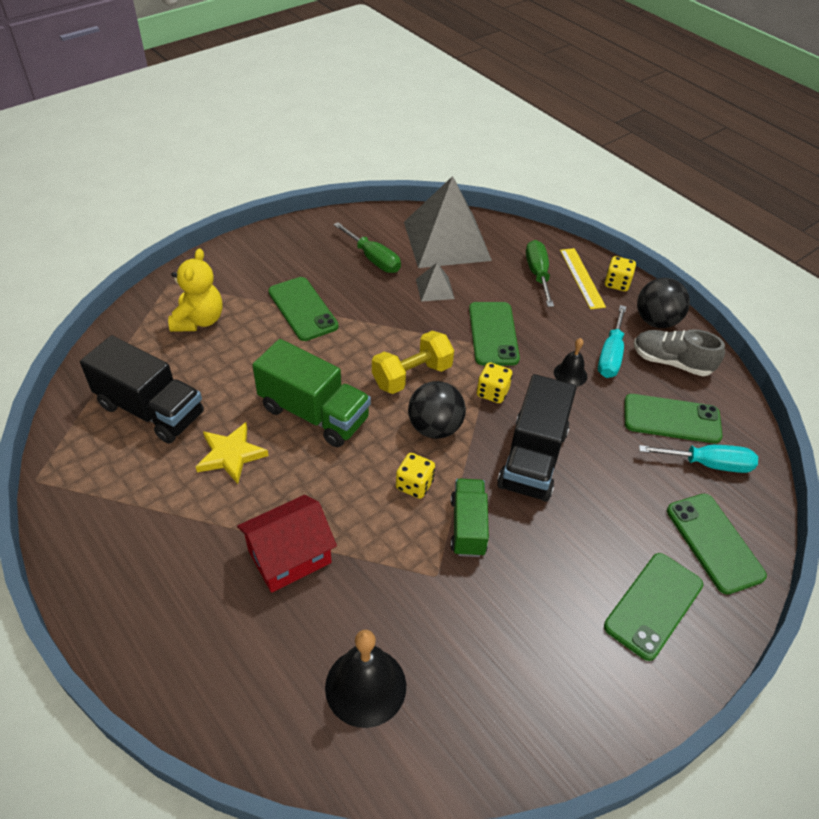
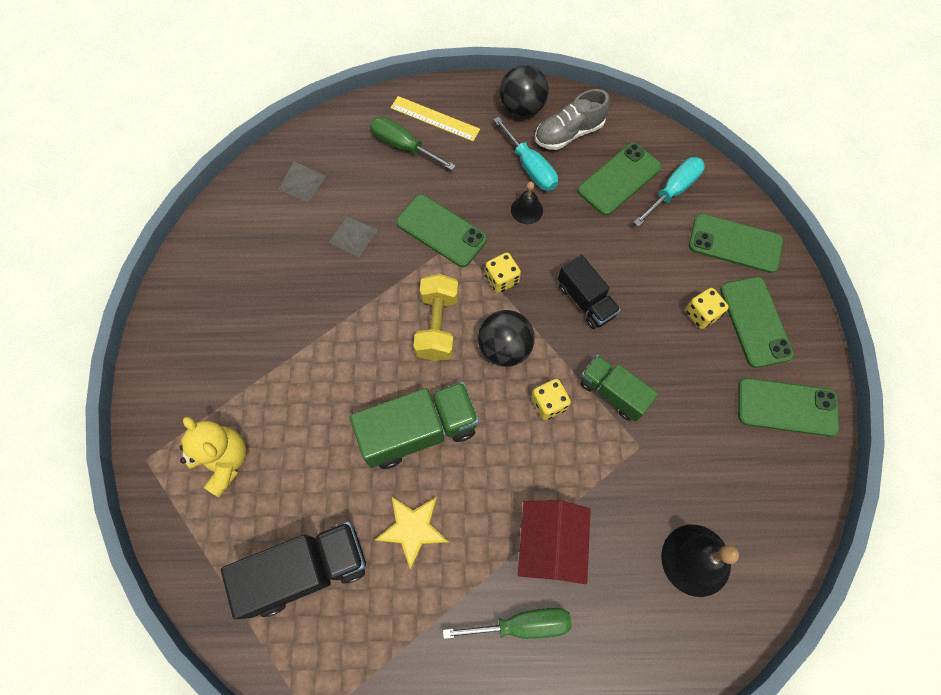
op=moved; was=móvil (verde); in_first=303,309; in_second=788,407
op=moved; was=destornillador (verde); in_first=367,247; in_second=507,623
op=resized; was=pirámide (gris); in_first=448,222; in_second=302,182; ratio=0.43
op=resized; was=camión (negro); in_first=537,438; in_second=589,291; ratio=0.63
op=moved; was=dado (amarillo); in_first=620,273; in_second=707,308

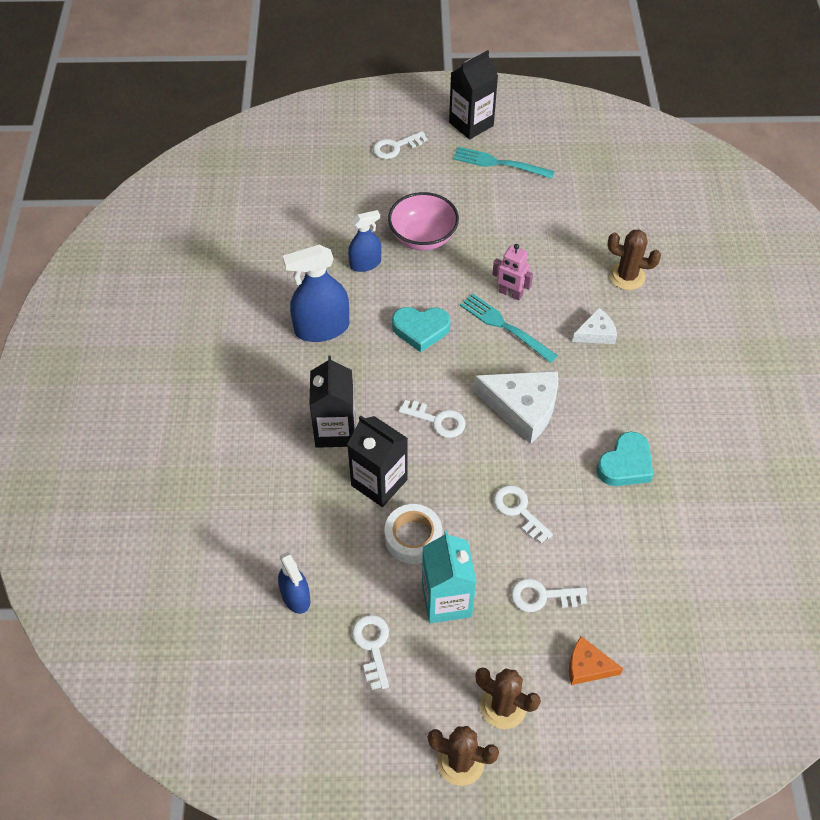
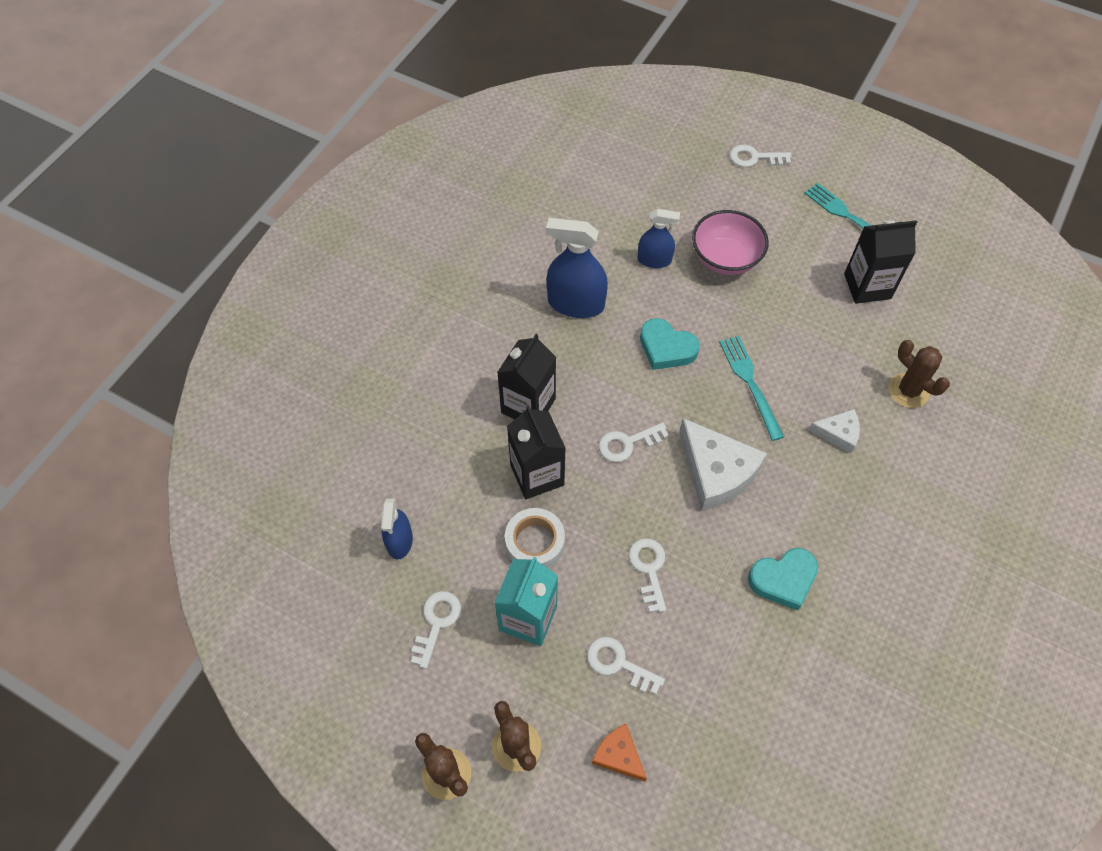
op=turned; was=llave (blanco); in_first=432,419; in_second=634,442; clockwise=105
op=moved; was=cartón de leche (negro); in_first=473,95; in_second=880,262
op=removed; was=robot (rosa); in_first=512,272

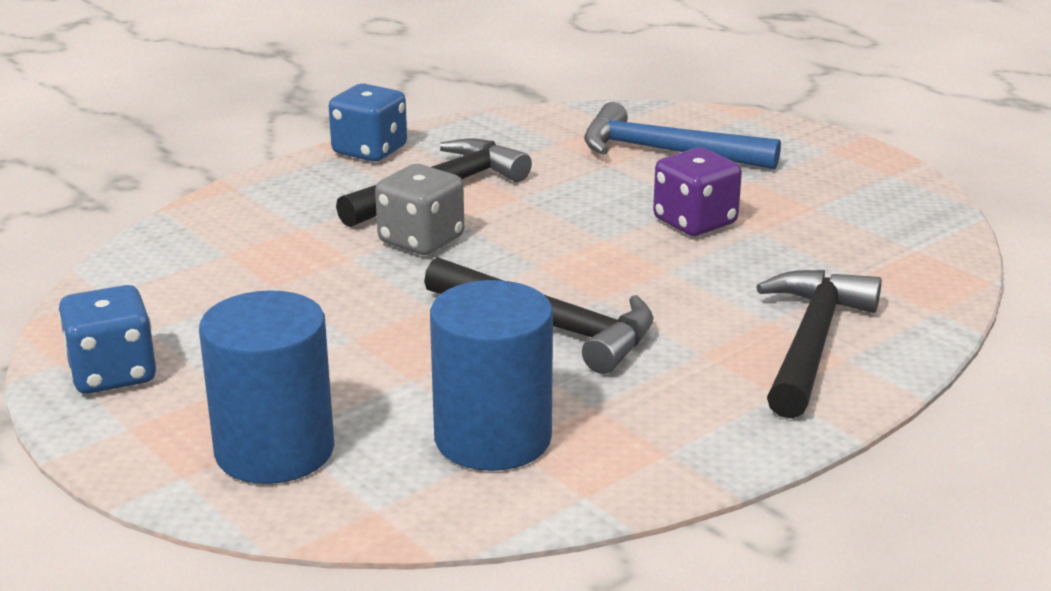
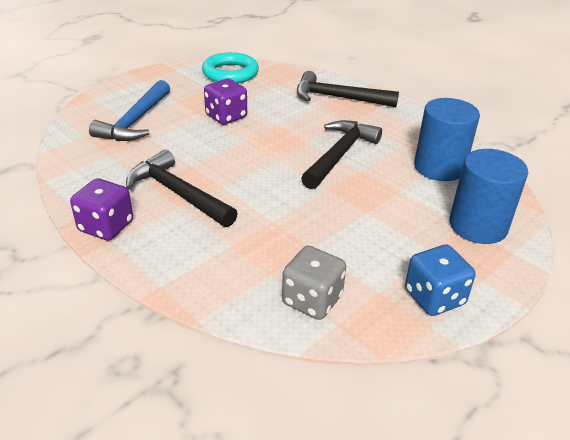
op=recoloured; was=dado (azul); now=dado (morado); in_first=368,123; in_second=101,209
op=moved; was=dado (gris); in_first=419,209; in_second=314,283
op=added; now=anillo (turquesa); in_second=230,67

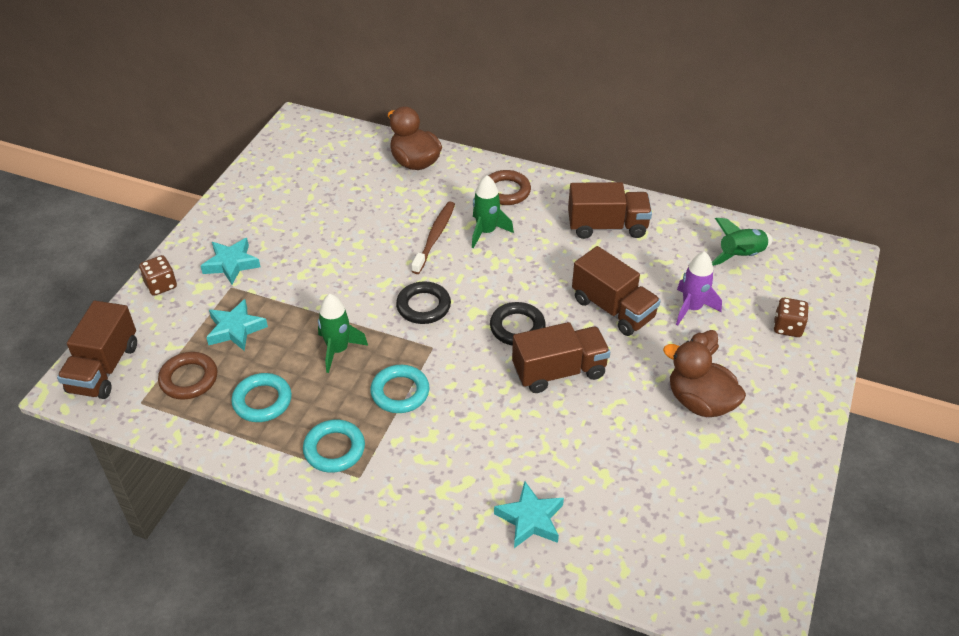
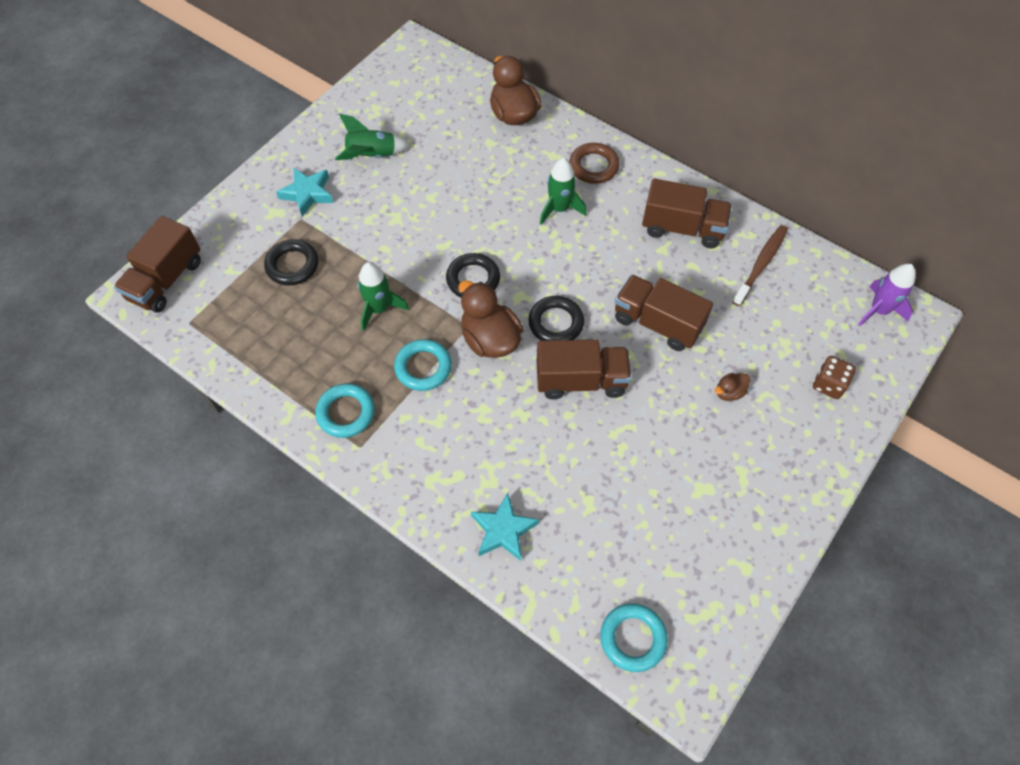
op=removed; was=dado (marrón); in_first=158,275
op=removed; was=anillo (marrón); in_first=187,376
op=replaced; was=estrella (turquesa); now=anillo (negro); in_first=237,325; in_second=291,262
op=moved; was=anillo (turquesa); in_first=261,397; in_second=634,637
op=moved; was=cepillo de dientes (marrón); in_first=433,238; in_second=760,265
op=turned; was=camión (marrón); in_first=616,291; in_second=664,312; clockwise=150
op=moved; was=pato (marrón); in_first=704,379; in_second=491,319
op=moved; was=cohete (morado); in_first=699,288; in_second=887,295
op=moved; was=cohete (verde); in_first=742,242; in_second=372,137

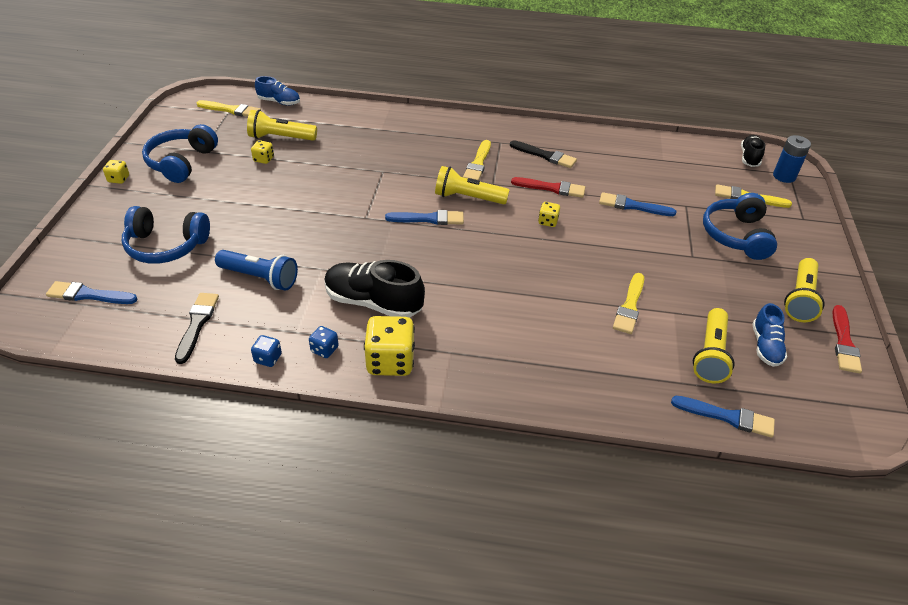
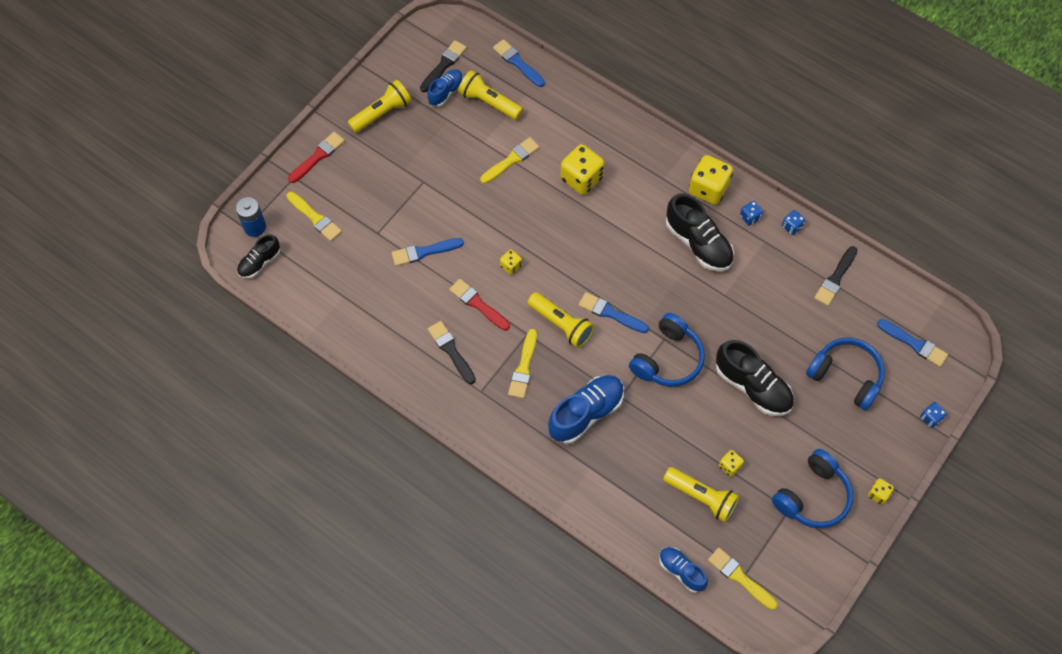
op=removed; was=lámpara de mano (azul); in_first=256,270
op=turned; was=pincel (amarillo); in_first=477,160; in_second=522,364; clockwise=150
op=turned; was=pincel (azul); in_first=637,204; in_second=428,252; clockwise=120
op=turned; was=lámpara de mano (amarillo); in_first=714,345; in_second=490,95; clockwise=-105
op=moved; was=auriculares (azul); in_first=740,226; in_second=667,350
op=moved; was=pincel (rojo); in_first=847,339; in_second=316,157
op=added; now=pincel (negro); in_second=443,66
op=added; now=zapato (azul); in_second=586,409
op=added; now=dado (amarillo); in_second=582,169
op=added; now=zapato (negro); in_second=755,378
op=added; now=dado (azul); in_second=933,415

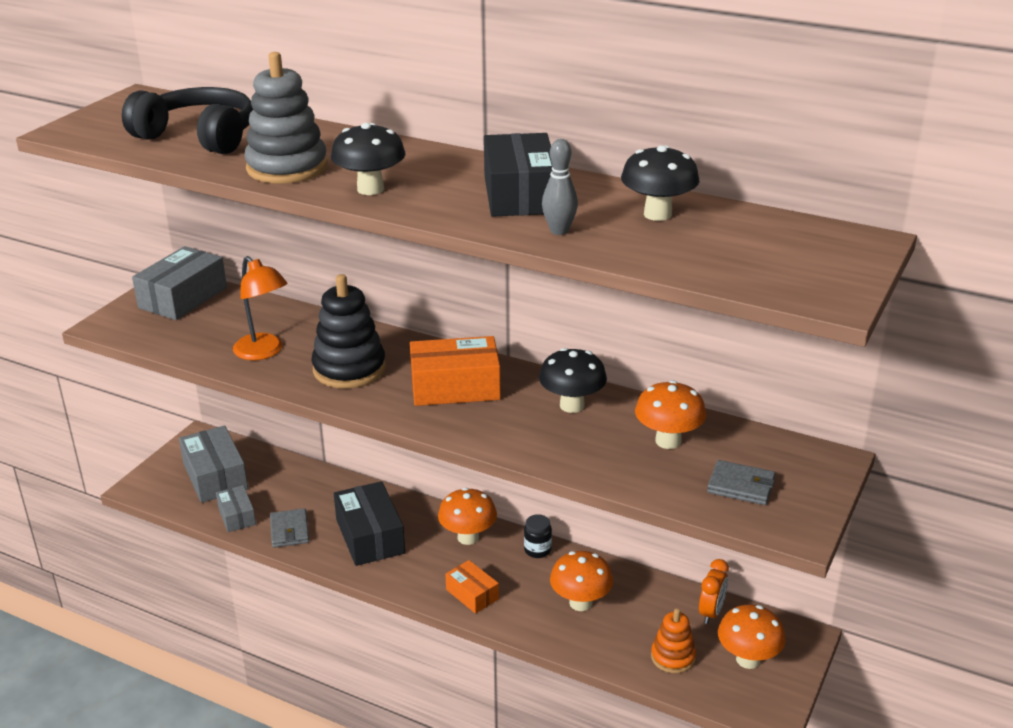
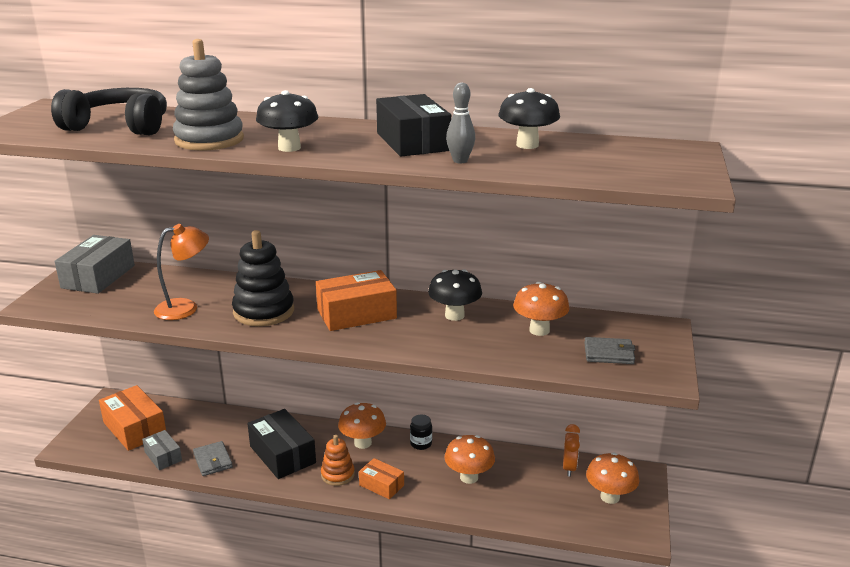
op=recoloured; was=caja (gris); now=caja (naranja); in_first=213,464; in_second=132,418
op=turned; was=lámpara (naranja); in_first=260,308; in_second=181,272; clockwise=-60
op=moved; was=juguete apilable (naranja); in_first=673,640; in_second=338,460

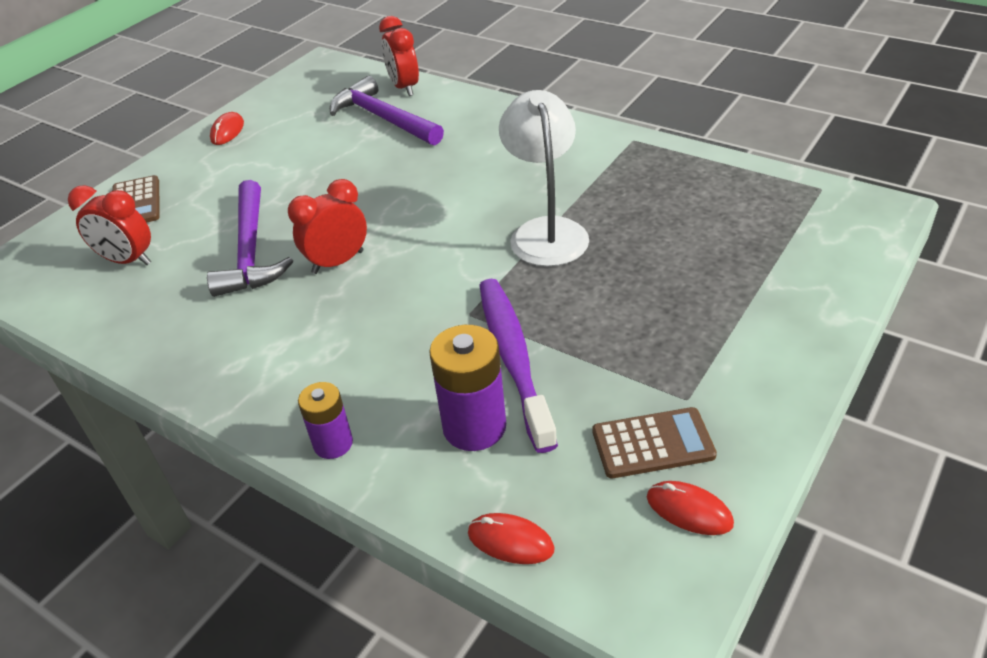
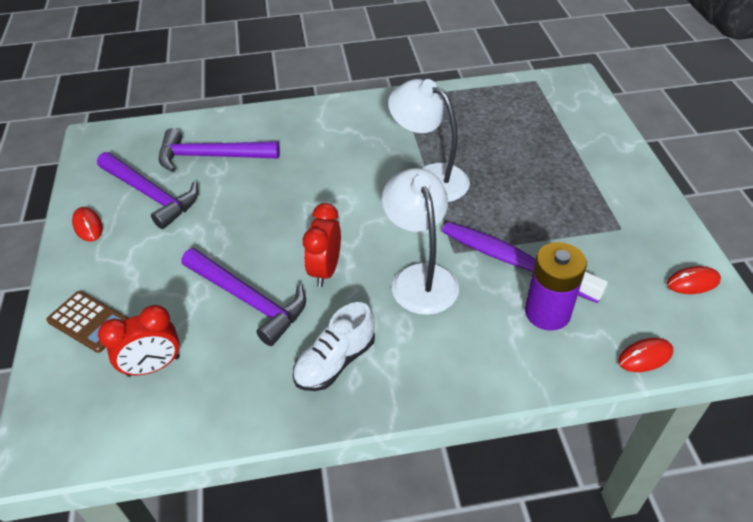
op=removed; was=pila (morado); in_first=325,420
op=removed; was=despertador (rojo); in_first=399,56
op=removed; was=calculadora (marrón); in_first=654,442
op=added; now=martillo (morado); in_second=147,190
op=added; now=zapato (blanco); in_second=334,346
op=added; now=lámpara (blanco); in_second=420,241

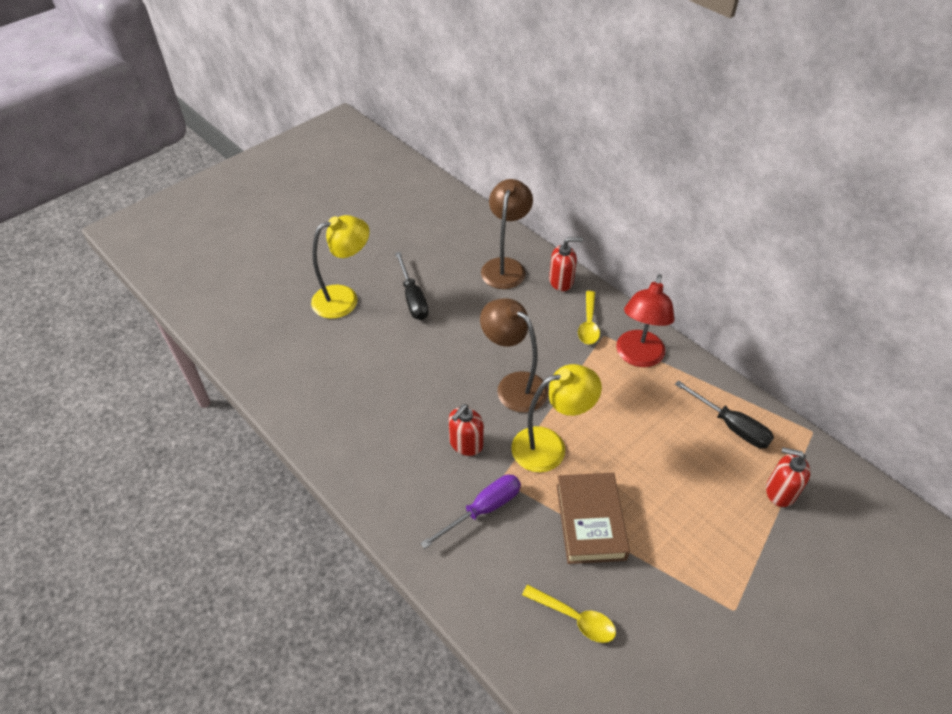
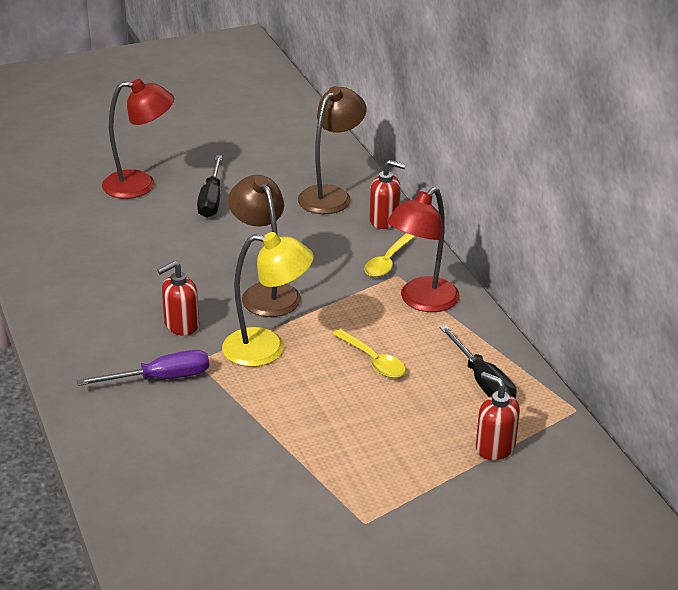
op=recoloured; was=lámpara (amarillo); now=lámpara (rojo); in_first=340,267; in_second=138,139
op=moved; was=cuchara (amarillo); in_first=569,614; in_second=369,353
op=removed; was=libro (marrón); in_first=593,518

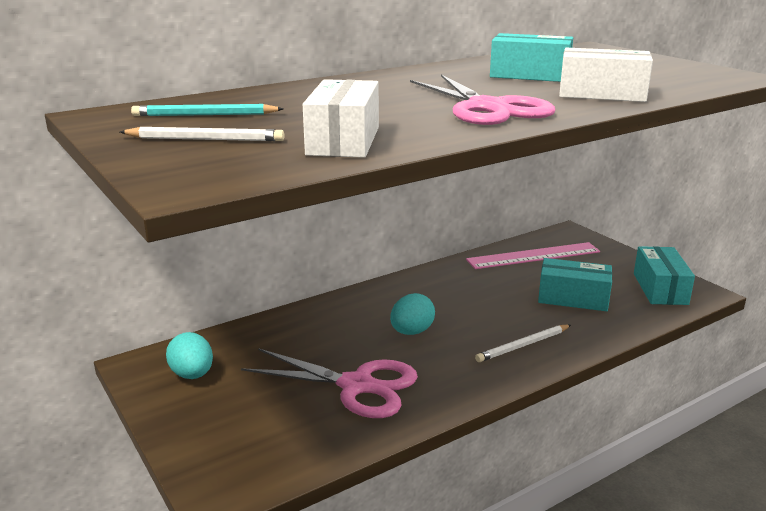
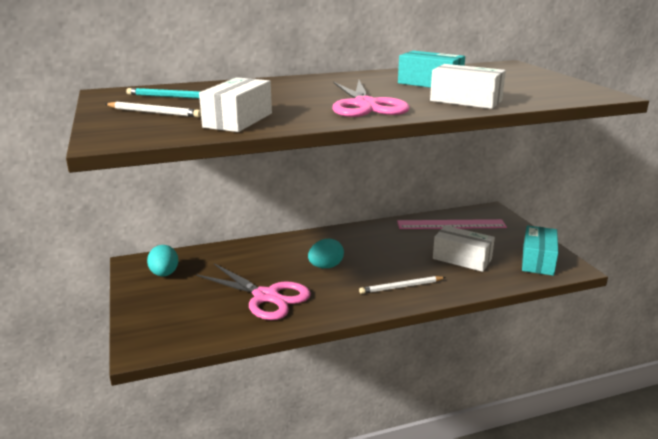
op=recoloured; was=caja (turquesa); now=caja (blanco); in_first=575,284; in_second=464,248

